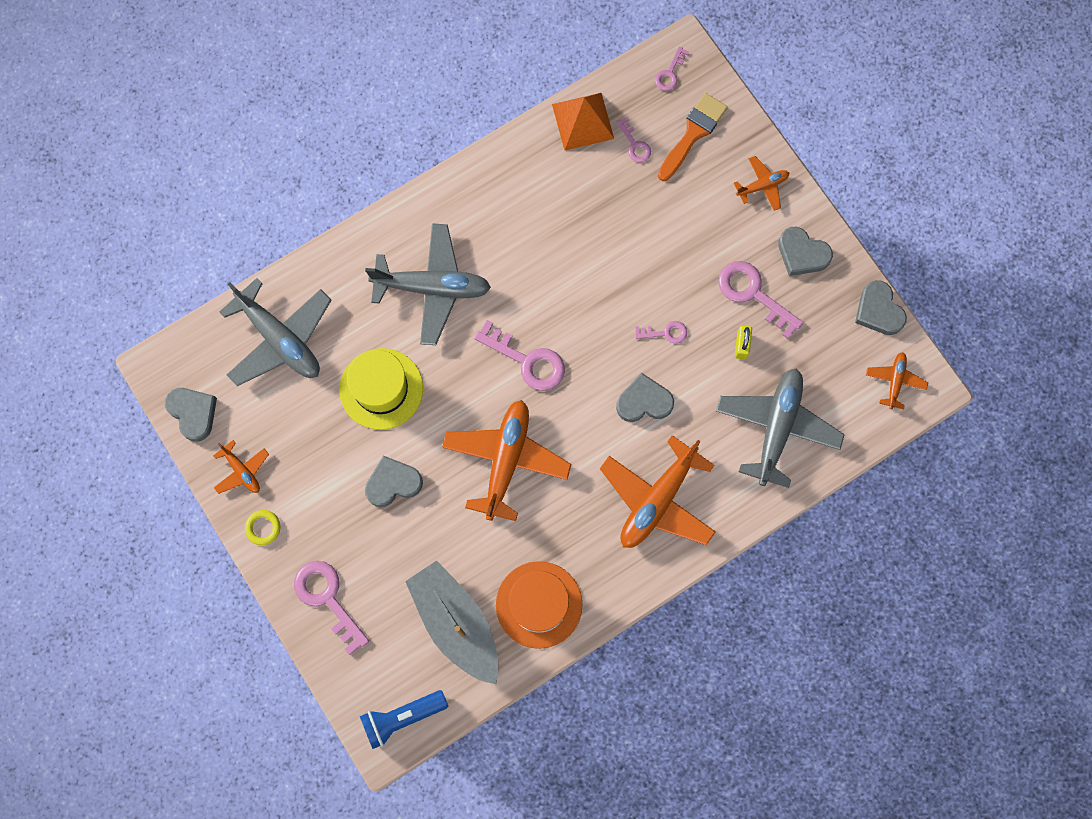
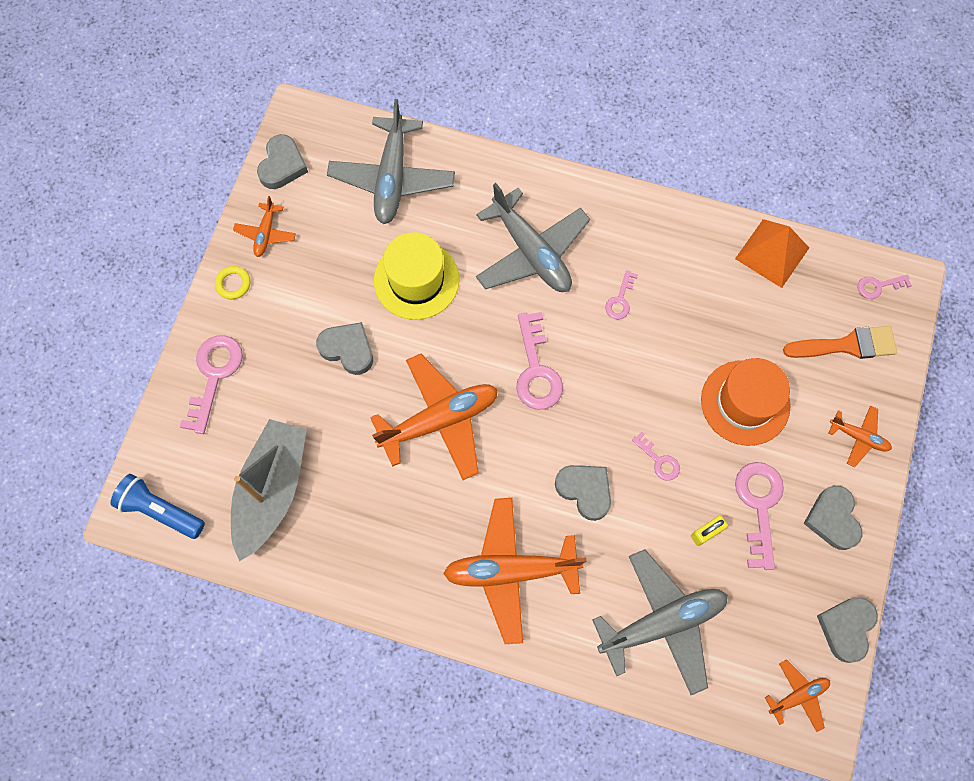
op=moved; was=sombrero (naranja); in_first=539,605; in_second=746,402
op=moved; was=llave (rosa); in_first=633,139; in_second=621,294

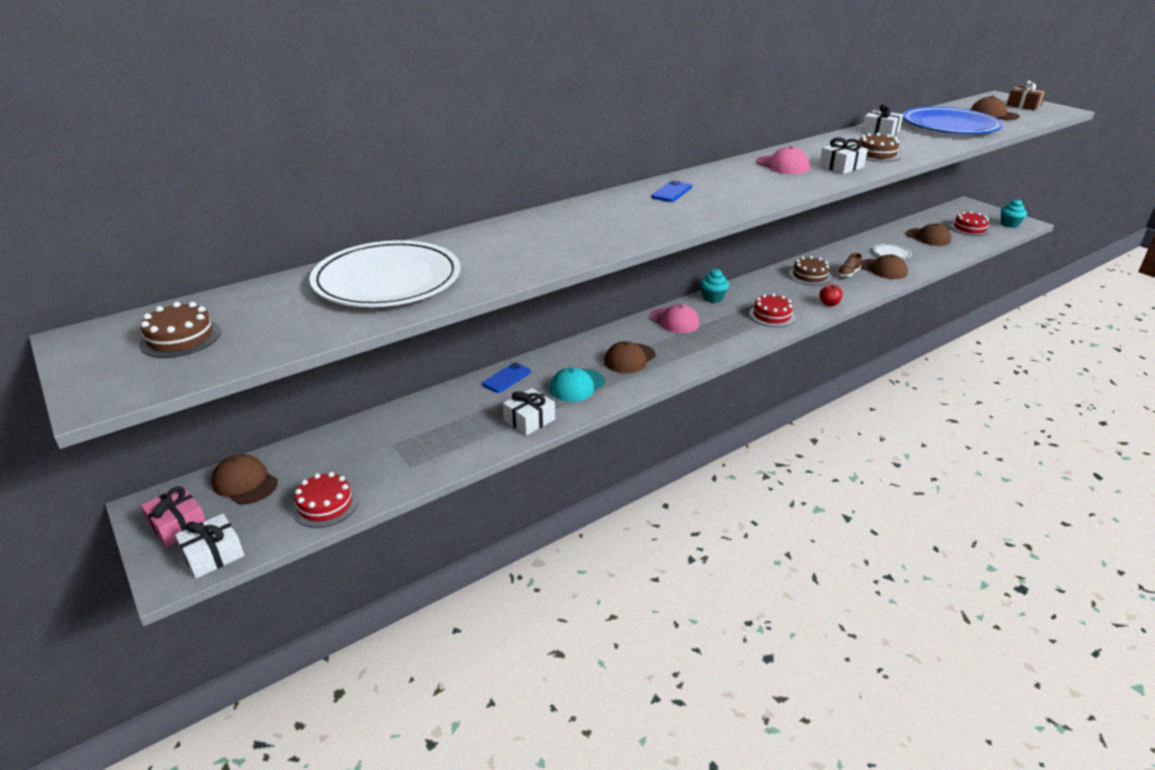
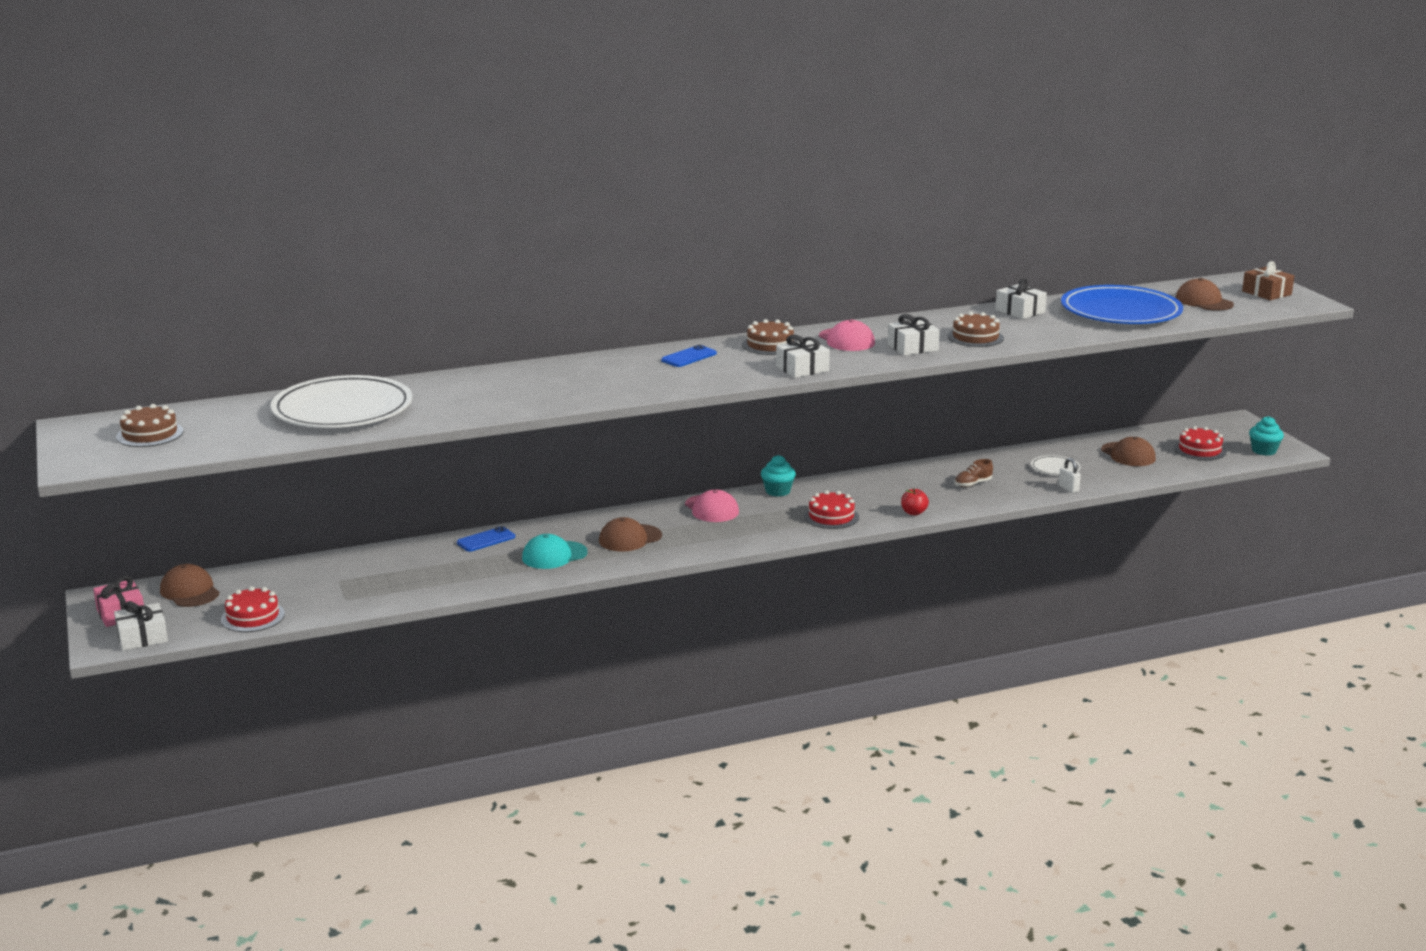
op=moved; was=regalo (blanco); in_first=529,412; in_second=803,356
op=moved; was=tarta (marrón); in_first=810,271; in_second=768,337
op=removed; was=gorra (marrón); in_first=884,266
op=added; now=candado (blanco); in_second=1070,475

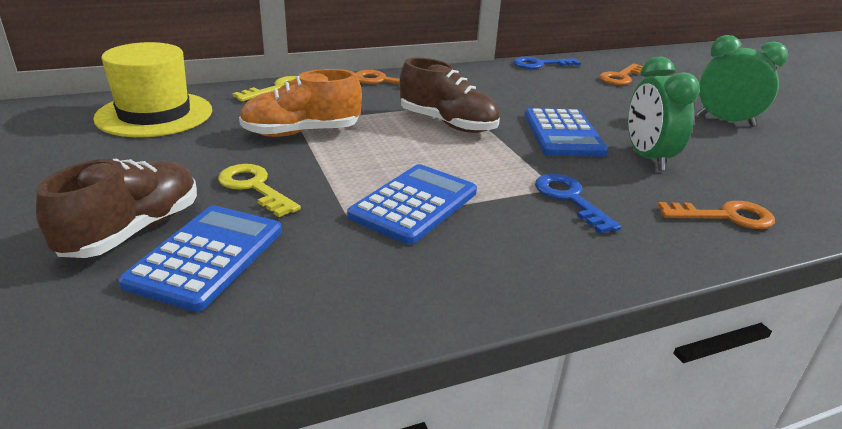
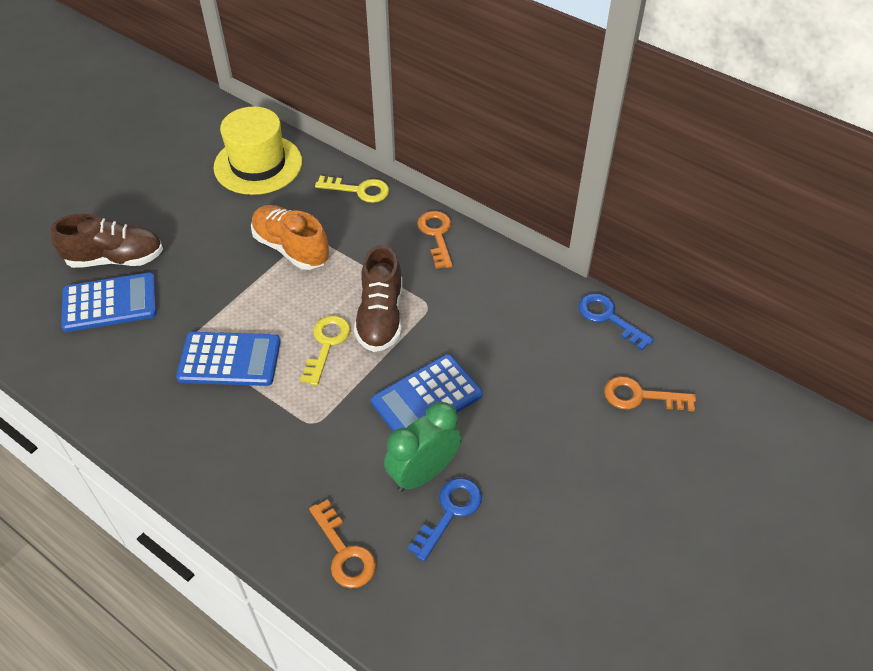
op=moved; was=llave (amarillo); in_first=259,190; in_second=325,351
op=moved; was=llave (azul); in_first=578,204; in_second=445,519
op=removed; was=despertador (verde); in_first=742,81

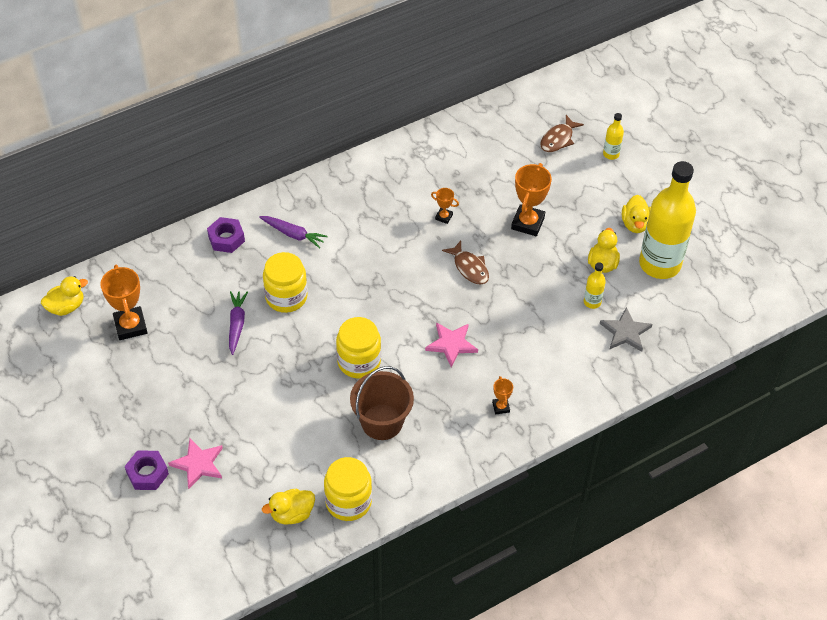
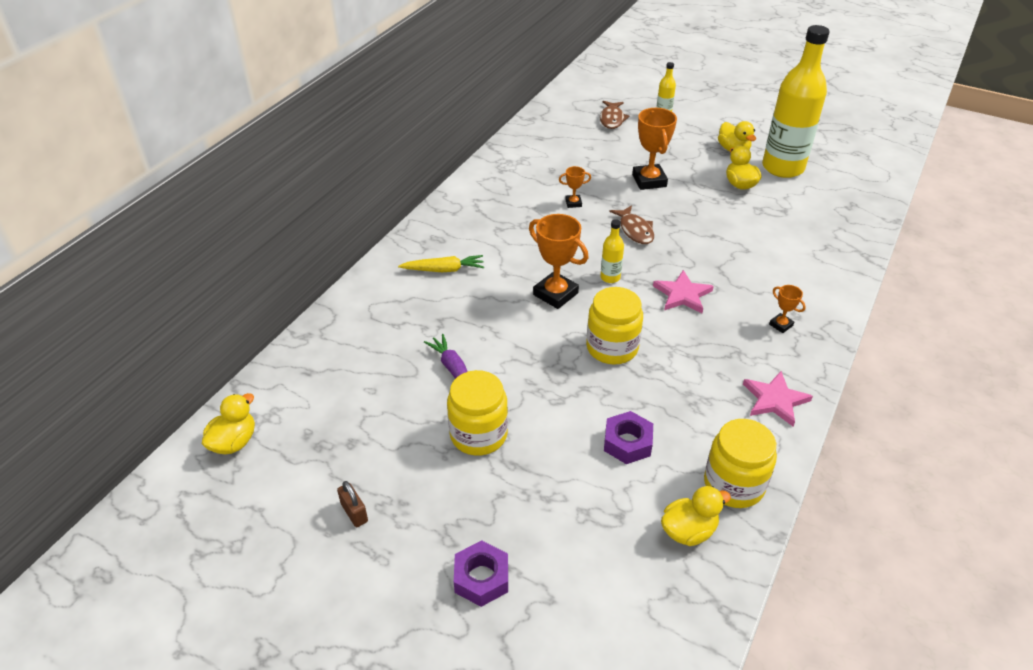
op=moved; was=trofeo (naranja); in_first=123,302; in_second=559,261
op=moved; was=estrella (rosa); in_first=195,463; in_second=778,398
op=moved; was=tuerca (morado); in_first=226,235; in_second=628,437
op=recoloured; was=zanahoria (morado); now=zanahoria (amarillo); in_first=293,232; in_second=441,263
op=turned; was=pato (amarillo); in_first=288,507; in_second=696,516; clockwise=-150
op=moved; was=tarro (amarillo); in_first=285,282; in_second=477,413
op=removed; was=balde (marrón); in_first=382,403
op=turned; was=pez (marrón); in_first=465,263; in_second=631,224; clockwise=45
op=moved; was=botella (amarillo); in_first=595,286; in_second=612,251
op=removed; was=estrella (gris); in_first=626,329
op=added; now=candado (marrón); in_second=352,504

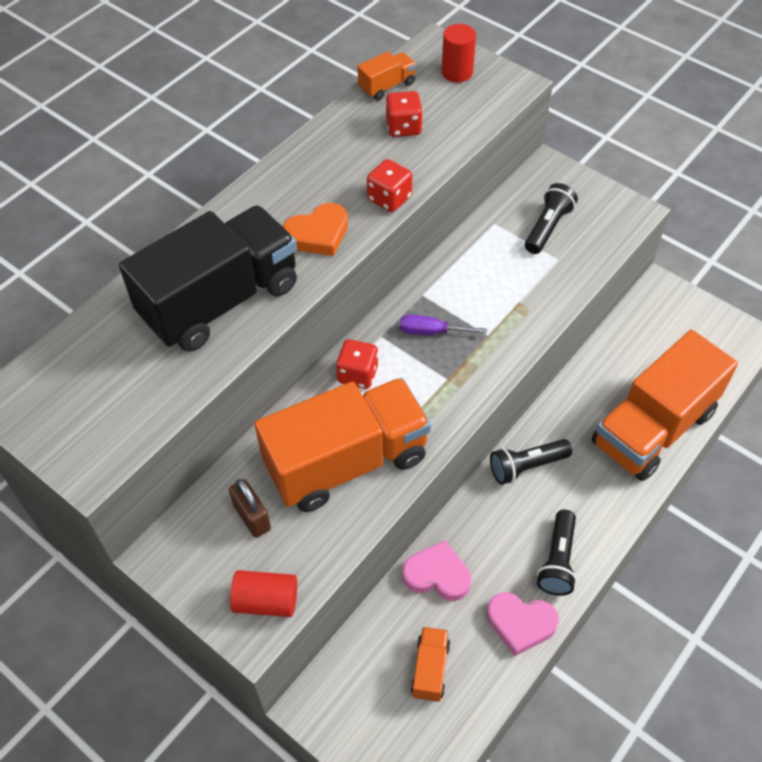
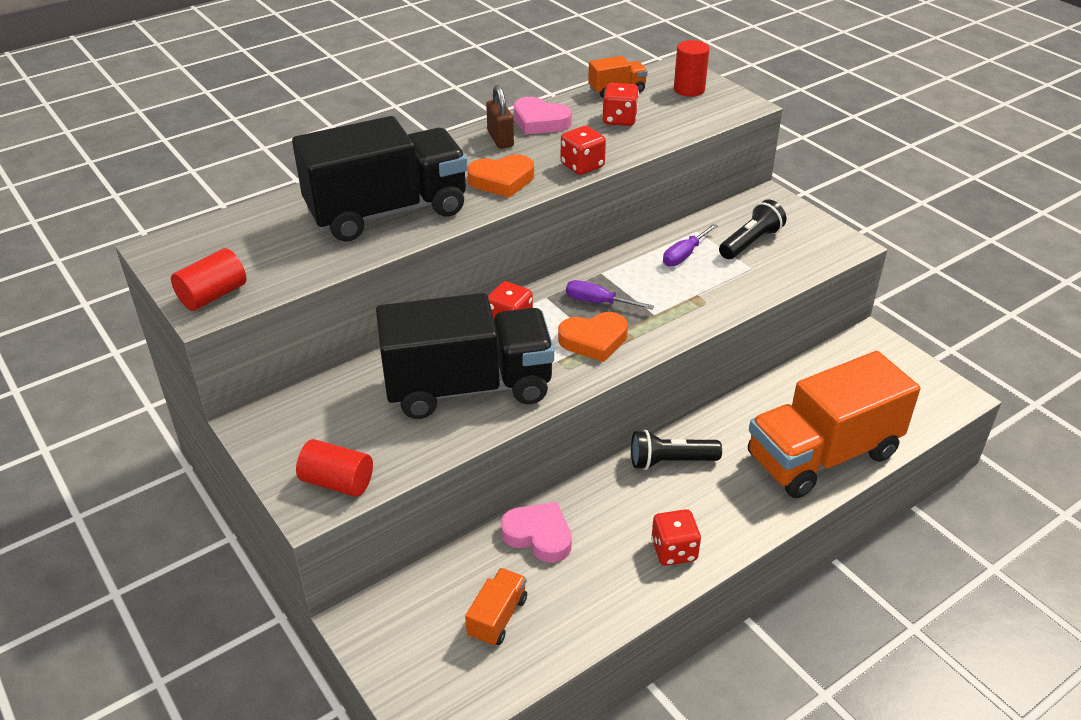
op=moved; was=candado (marrón); in_first=250,508; in_second=500,117
op=recoloured; was=camión (naranja); now=camión (negro); in_first=343,445; in_second=465,356
op=moved; was=corazón (rosa); in_first=523,624; in_second=543,116
op=replaced; was=lámpara de mano (negro); now=dado (rojo); in_first=557,553; in_second=676,537
op=added; now=cilindro (rojo); in_second=208,279
op=added; now=corazón (naranja); in_second=593,337
op=added; now=destornillador (morado); in_second=690,245

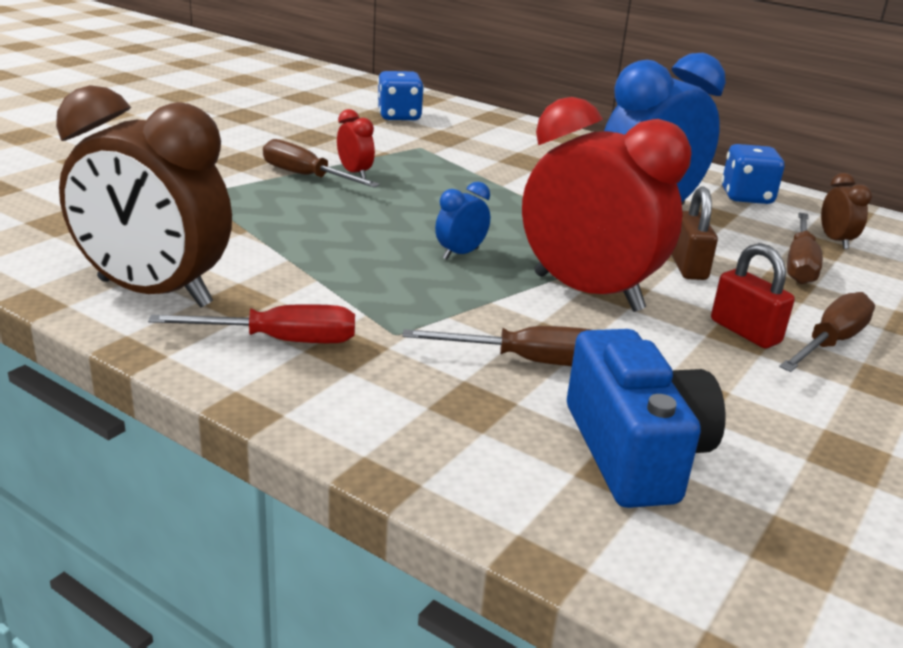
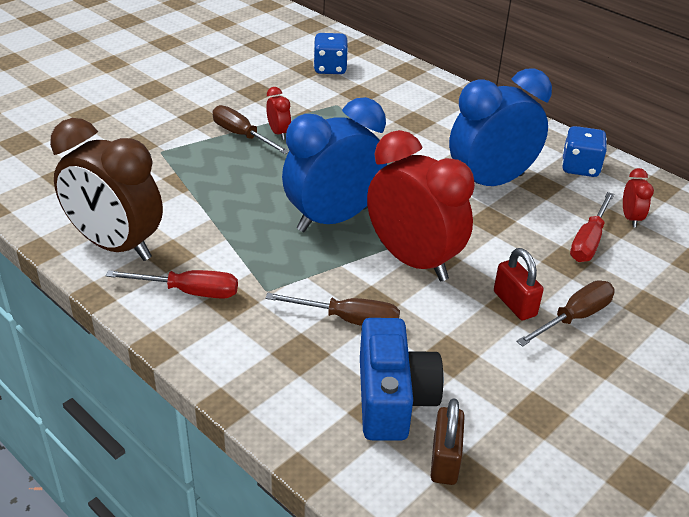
op=resized; was=despertador (azul); in_first=462,221; in_second=334,164; ratio=2.43
op=moved; was=candado (marrón); in_first=694,233; in_second=448,441
op=recoloured; was=destornillador (marrón); now=destornillador (rojo); in_first=805,248; in_second=592,227
op=recoloured; was=despertador (marrón); now=despertador (rojo); in_first=846,211; in_second=638,198

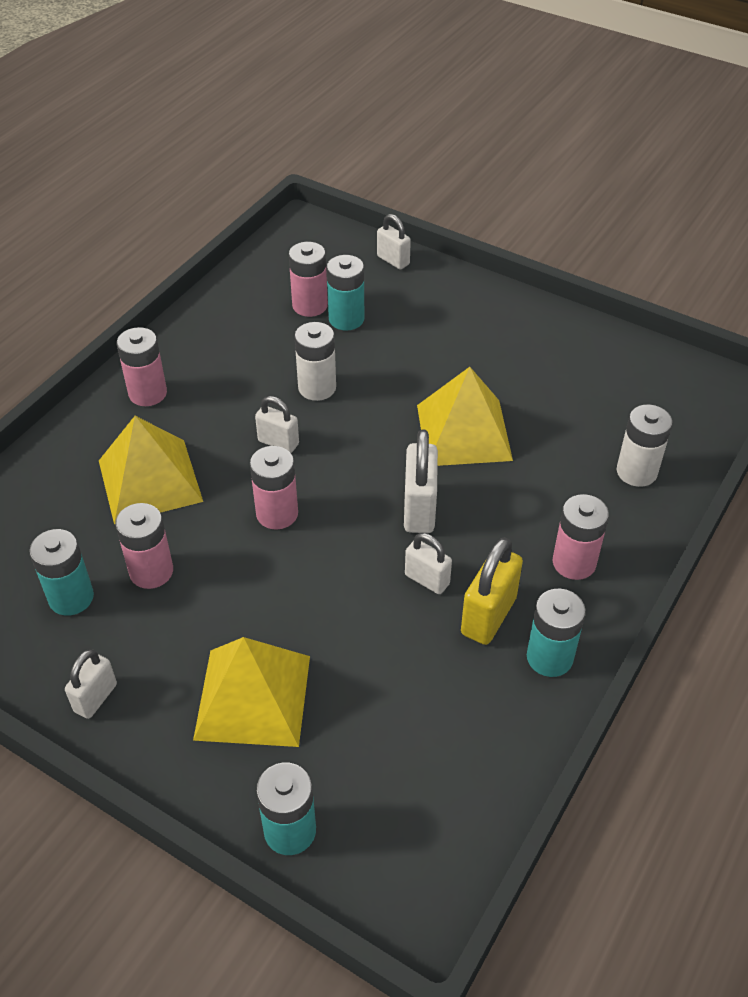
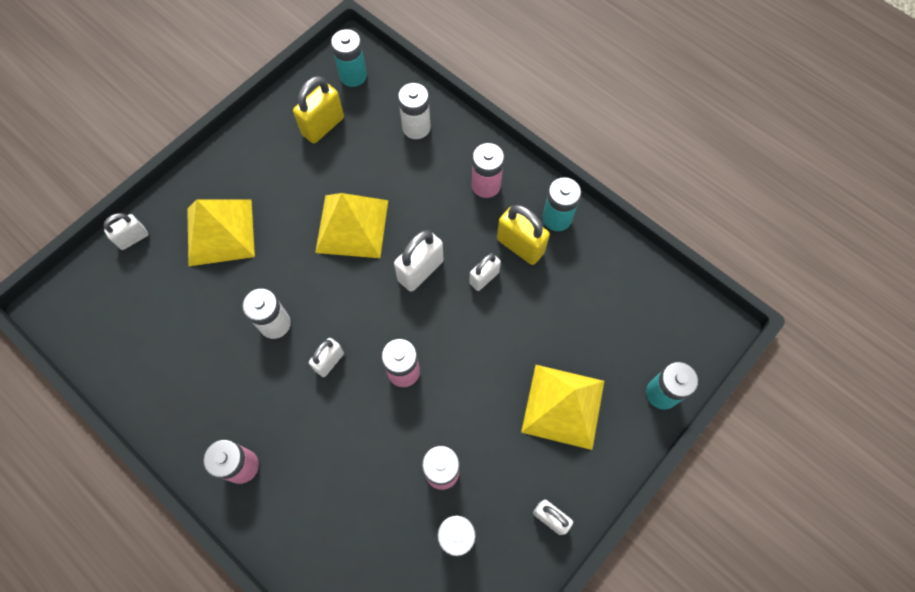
op=moved; was=pirámide (amarillo); in_first=151,470; in_second=221,233
op=removed; was=pila (rosa); in_first=308,279
op=moved; was=pila (turquesa); in_first=345,292; in_second=349,58
op=turned; was=candado (blanco); in_first=421,481; in_second=419,261; clockwise=-60
op=added; now=candado (amarillo); in_second=318,109

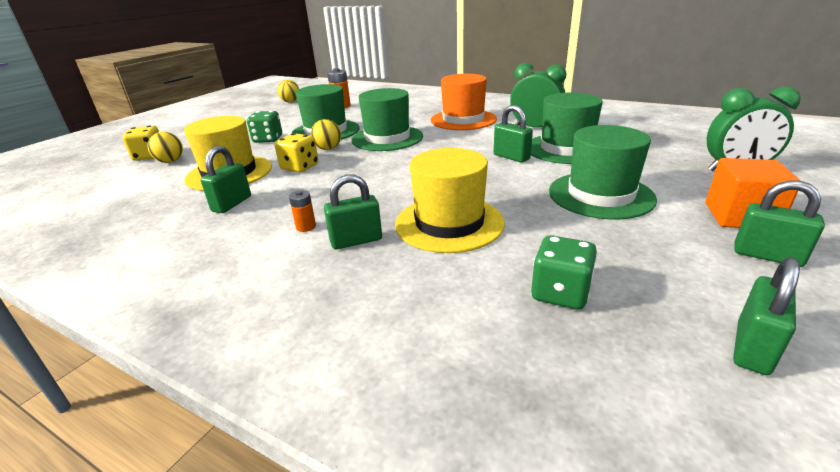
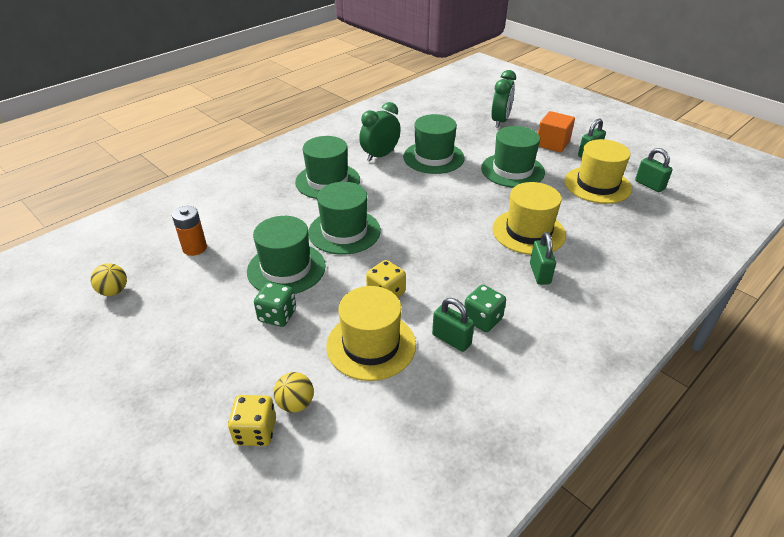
op=removed; was=pila (naranja); in_first=302,211
op=removed; was=pelota (amarillo); in_first=326,134
op=recoloured; was=sombrero (naranja); now=sombrero (verde); in_first=464,102; in_second=327,167
op=removed; was=candado (verde); in_first=513,133
op=moved; was=dado (verde); in_first=564,272; in_second=485,308
op=added; now=sombrero (amarillo); in_second=598,171

